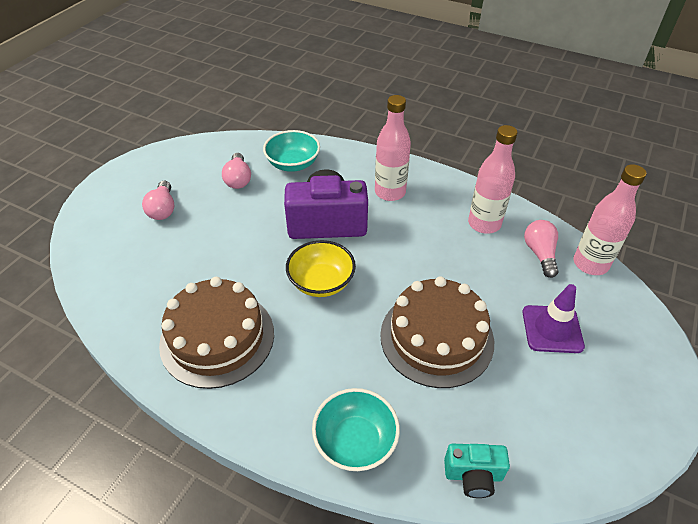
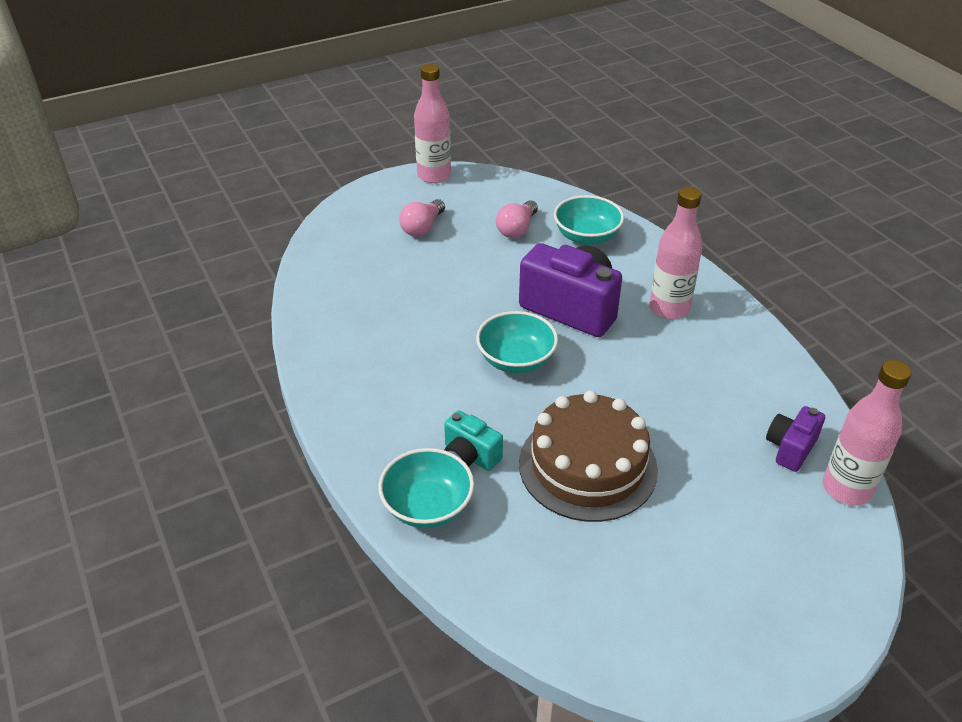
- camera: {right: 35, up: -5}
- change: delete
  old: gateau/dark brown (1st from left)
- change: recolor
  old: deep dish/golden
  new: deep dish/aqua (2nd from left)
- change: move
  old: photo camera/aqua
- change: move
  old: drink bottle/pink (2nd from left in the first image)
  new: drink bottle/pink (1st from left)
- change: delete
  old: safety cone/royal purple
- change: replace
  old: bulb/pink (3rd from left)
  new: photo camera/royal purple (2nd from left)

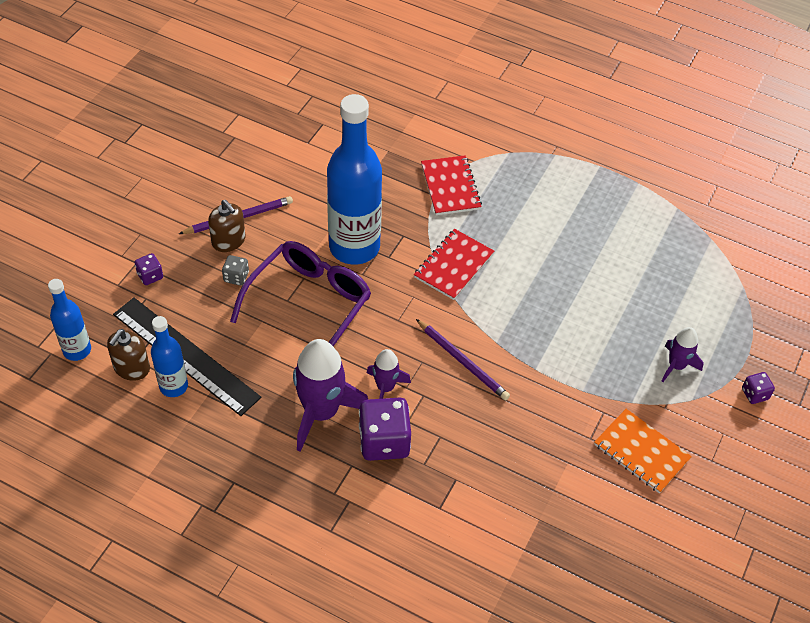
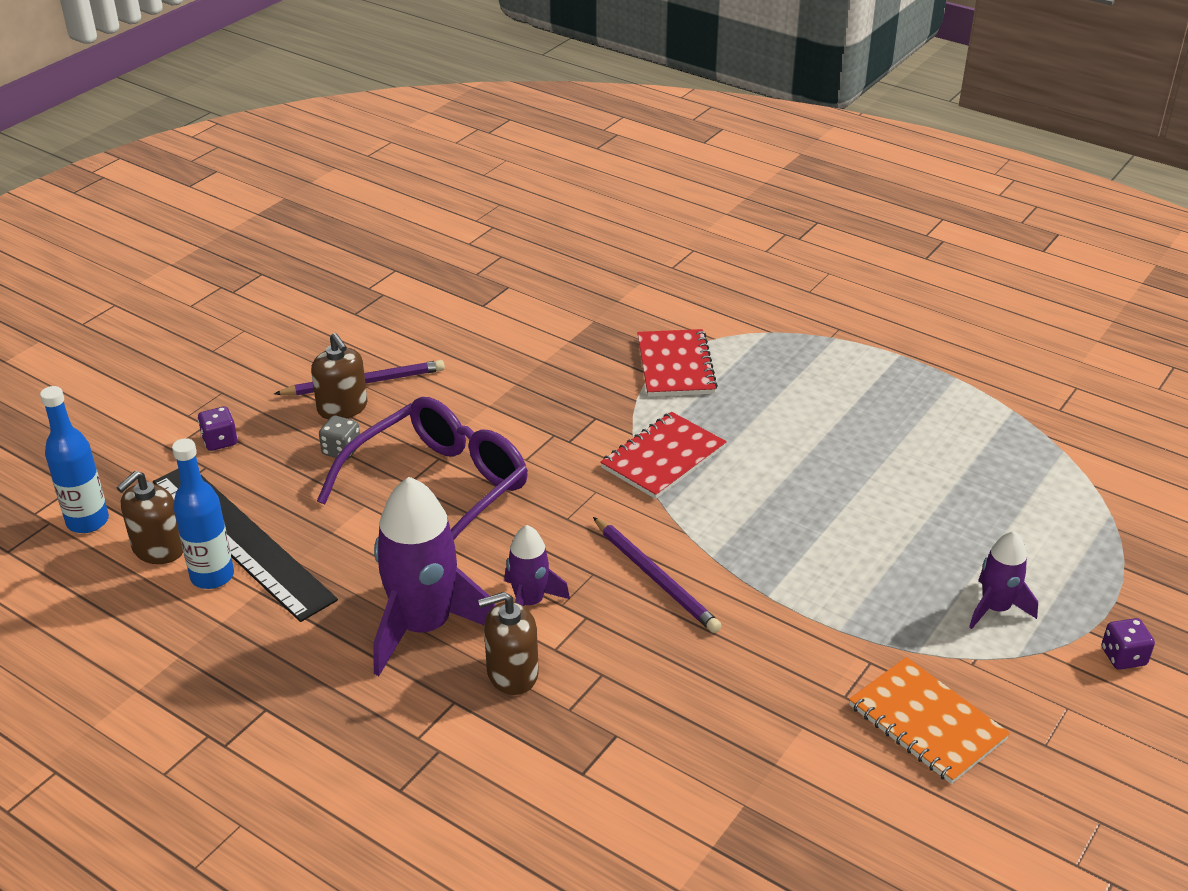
- camera: {right: 10, up: -15}
- change: delete
  old: drink bottle/blue (3rd from left)
- change: replace
  old: die/royal purple (2nd from left)
  new: soap pump/dark brown (3rd from left)

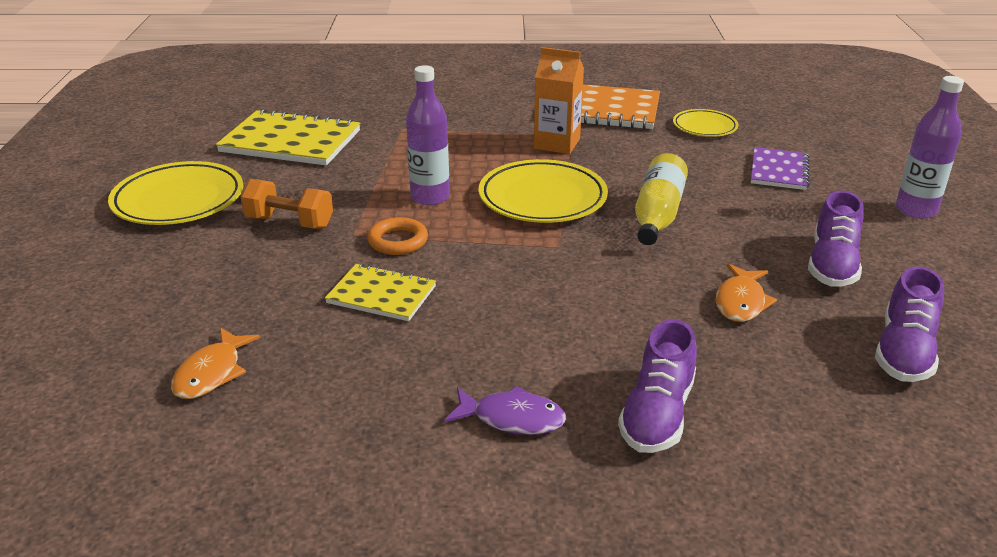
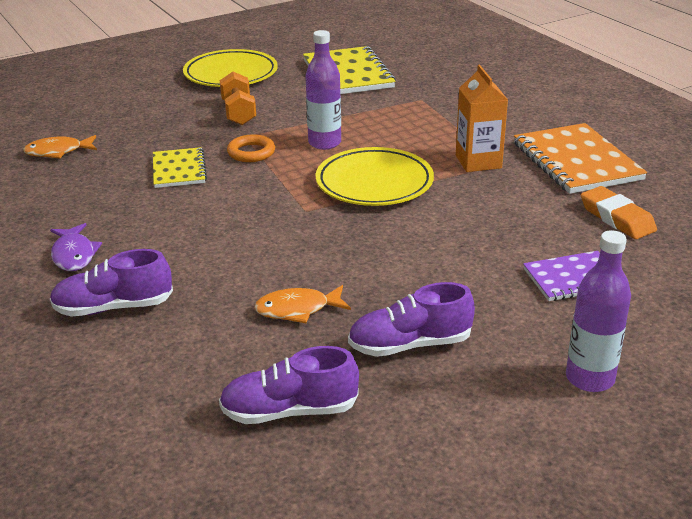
- camera: {right: 60, up: 0}
- change: delete
  old: drink bottle/golden
- change: replace
  old: flat dish/golden (3rd from left)
  new: eraser/orange

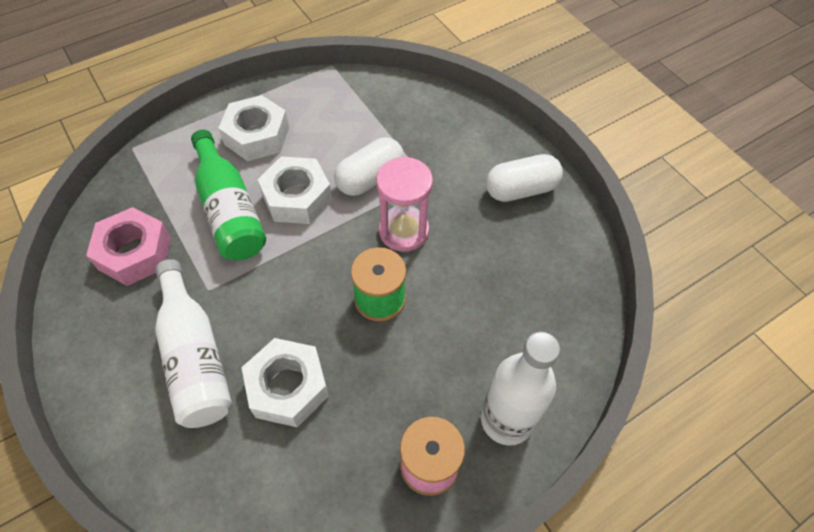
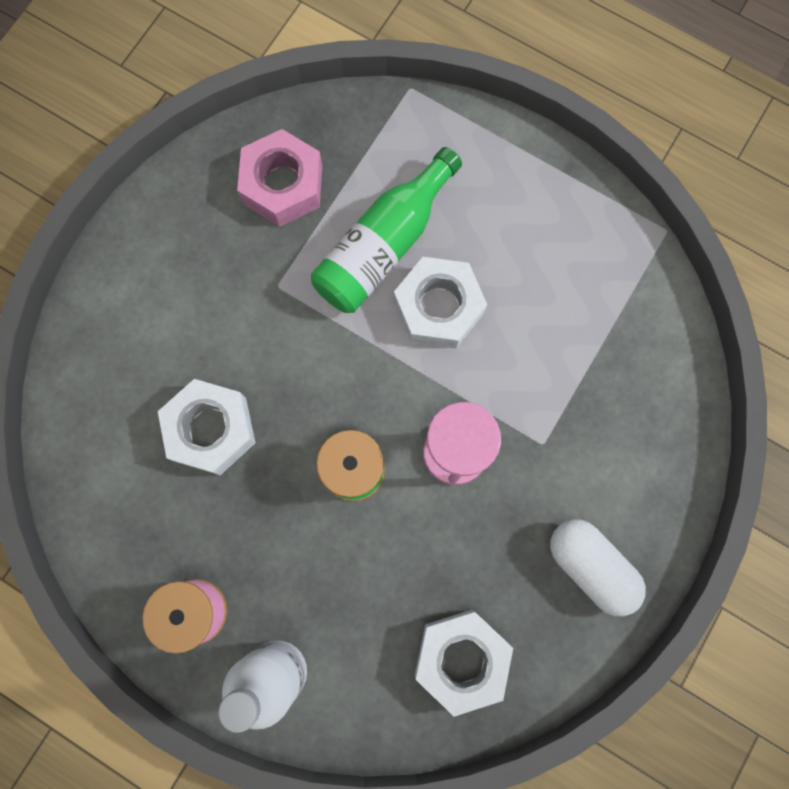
- camera: {right: 65, up: 20}
- change: delete
  old: drink bottle/snow-white (1st from left)
- change: move
  old: hexagon nut/snow-white (1st from left in the first image)
  new: hexagon nut/snow-white (3rd from left)
- change: delete
  old: pill/snow-white (1st from left)

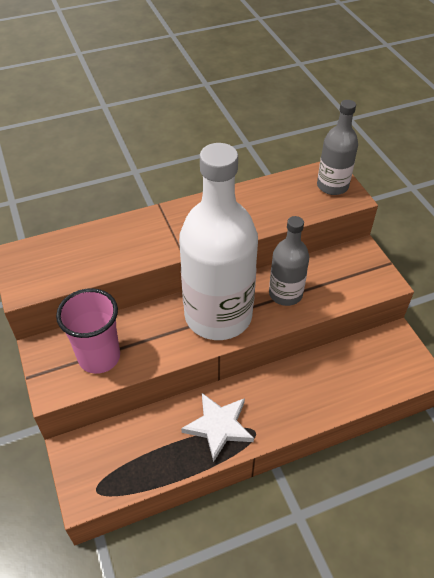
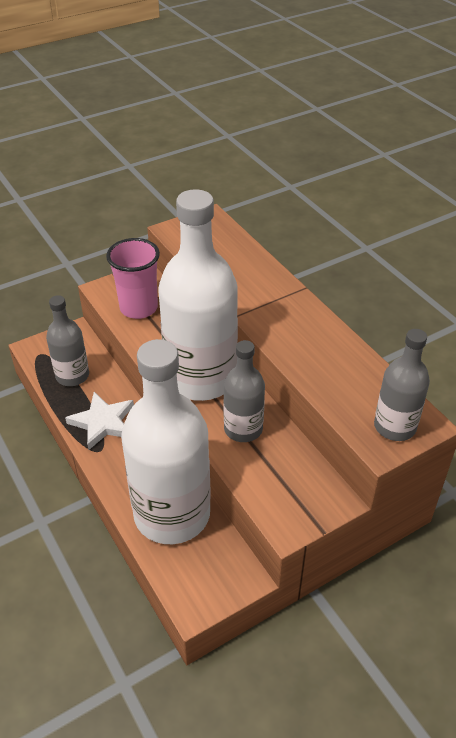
- camera: {right: 80, up: -5}
- change: insert
  new: drink bottle/gray (1st from left)
- change: insert
  new: drink bottle/snow-white (1st from left)

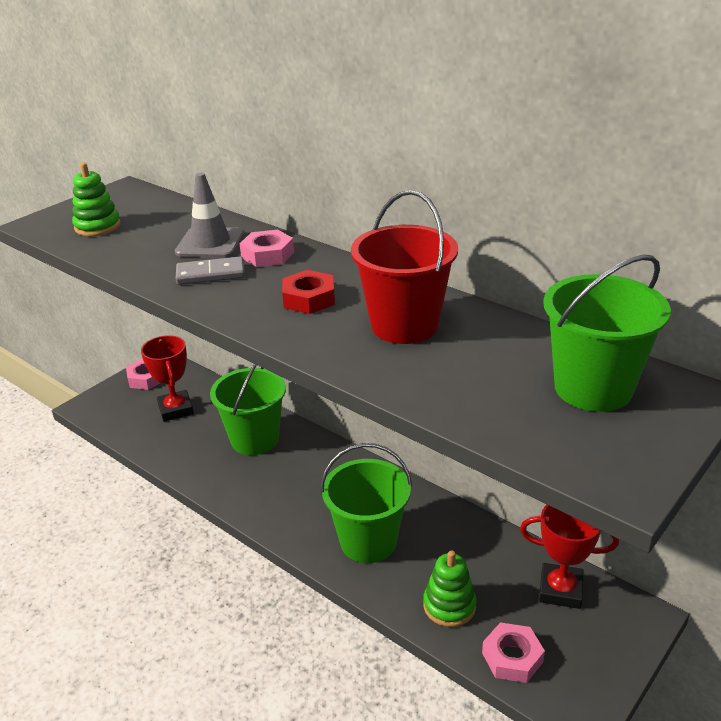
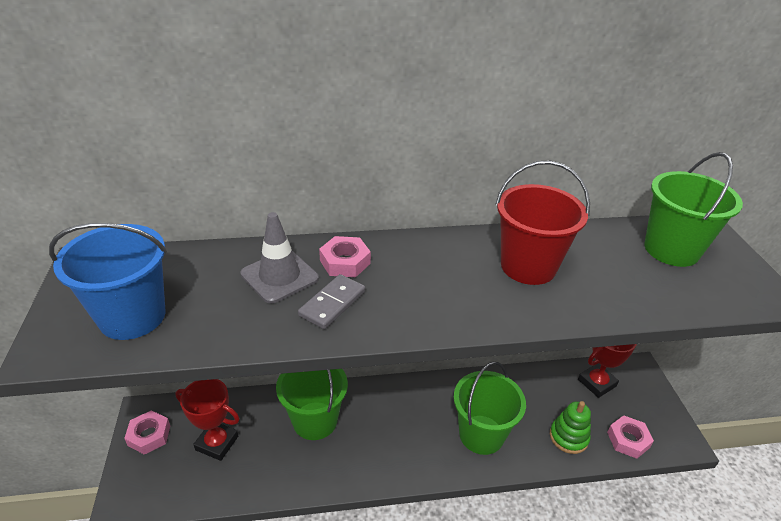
- camera: {right: -50, up: 5}
- change: replace
  old: stacking rings/emerald (1st from left)
  new: bucket/blue
- change: delete
  old: hexagon nut/red

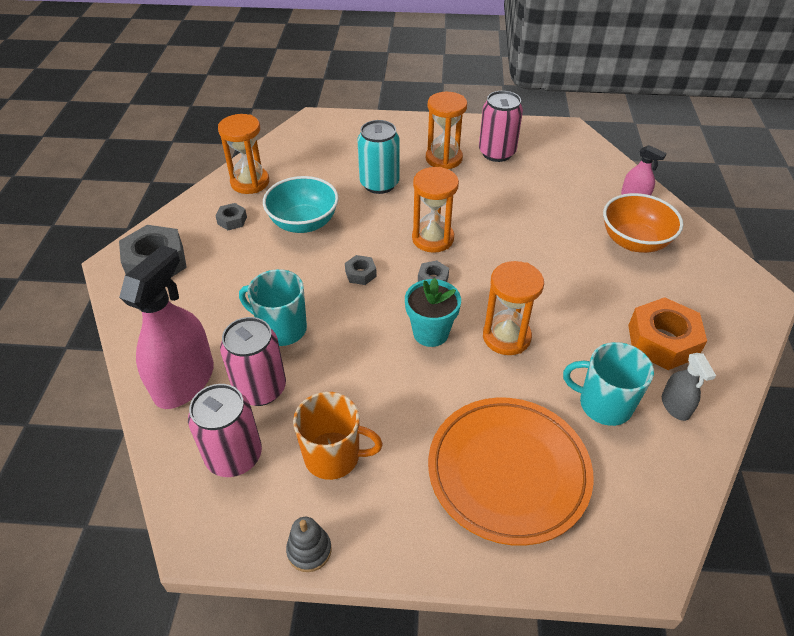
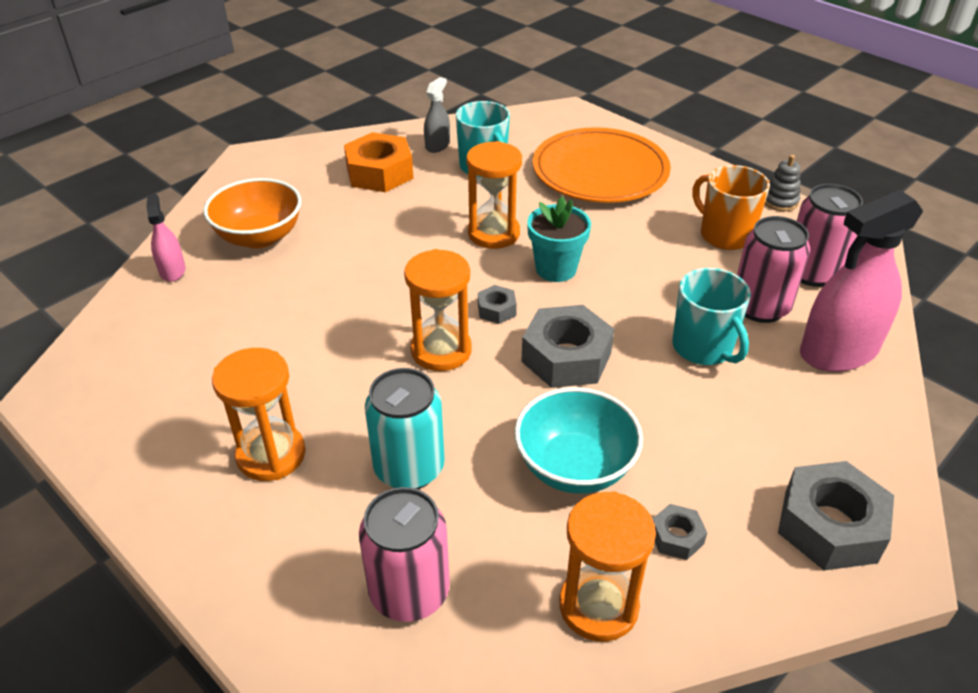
- camera: {right: -140, up: -5}
- change: resize
  old: hexagon nut/gray (3rd from left in the first image)
  factor: 2.04
- change: move
  old: tin/pink (3rd from left in the first image)
  new: tin/pink (1st from left)

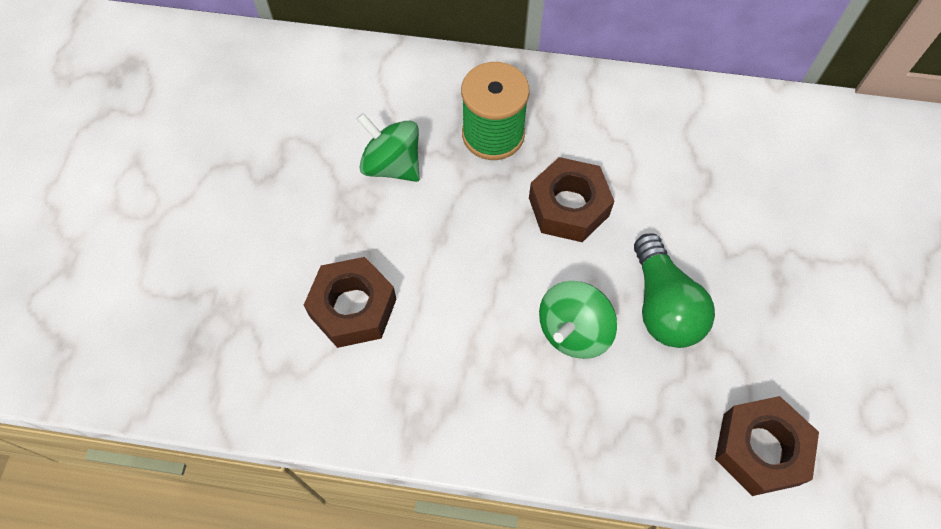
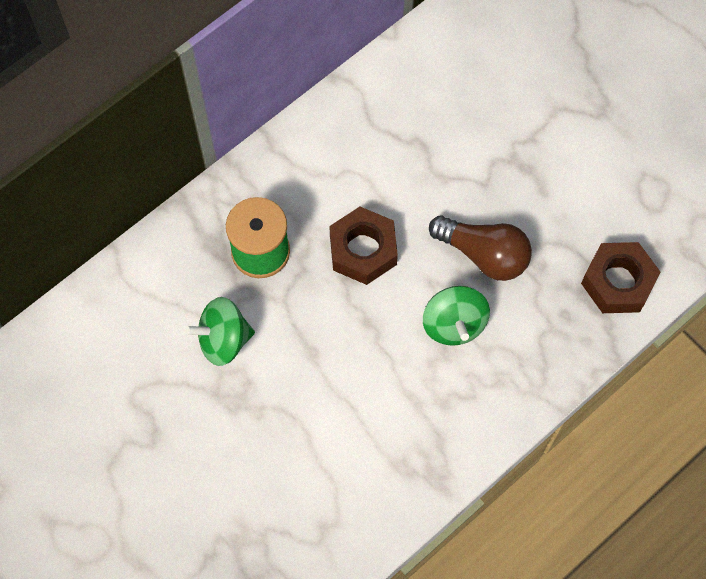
- camera: {right: -50, up: 5}
- change: delete
  old: hexagon nut/dark brown (1st from left)
- change: recolor
  old: bulb/emerald
  new: bulb/dark brown

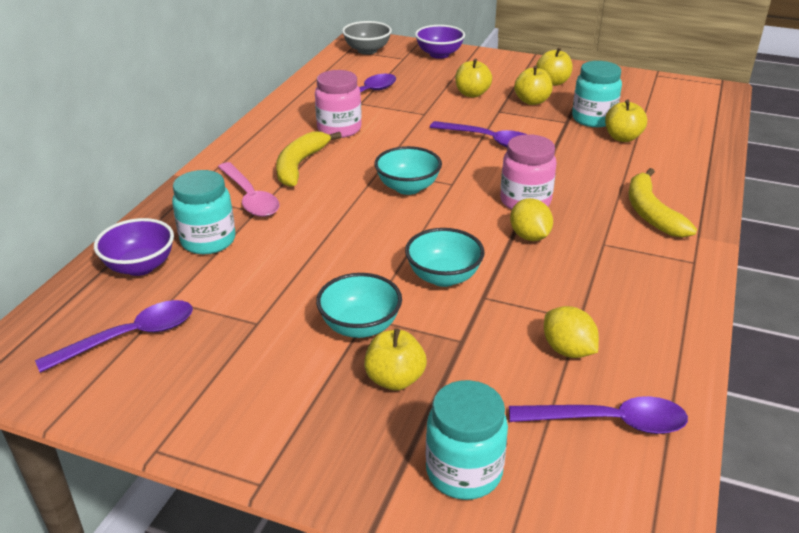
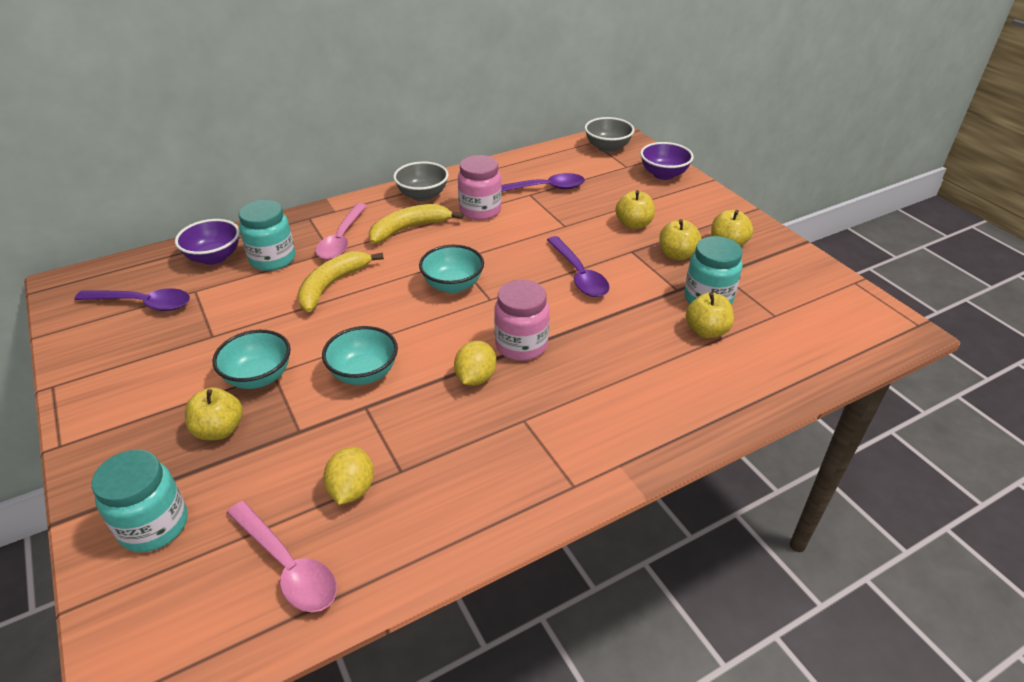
- camera: {right: 40, up: 5}
- change: recolor
  old: teaspoon/royal purple (4th from left)
  new: teaspoon/pink (1st from left)
- change: move
  old: toy banana/golden (2nd from left in the first image)
  new: toy banana/golden (1st from left)
- change: insert
  new: deep dish/gray (1st from left)

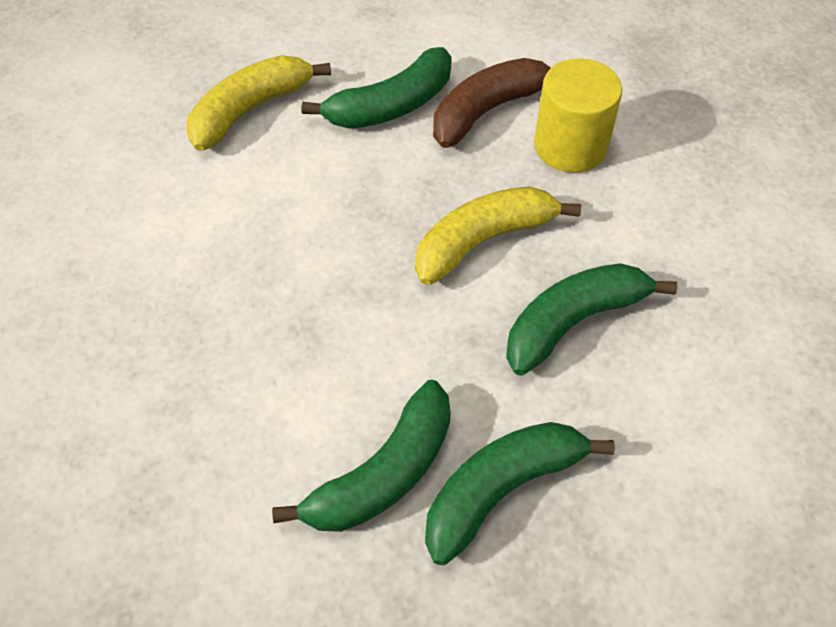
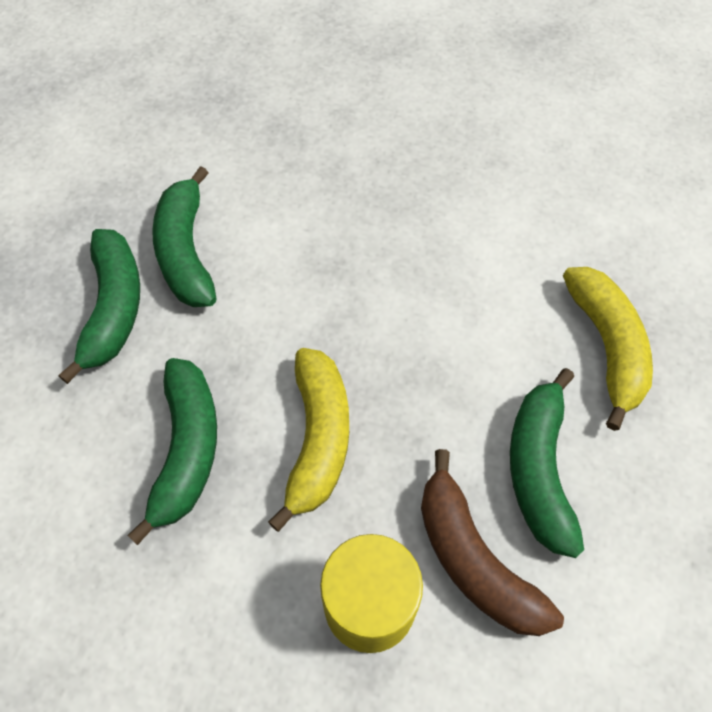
- camera: {right: 125, up: 5}
- change: rotate
  old: toy banana/dark brown
  degrees: 150

